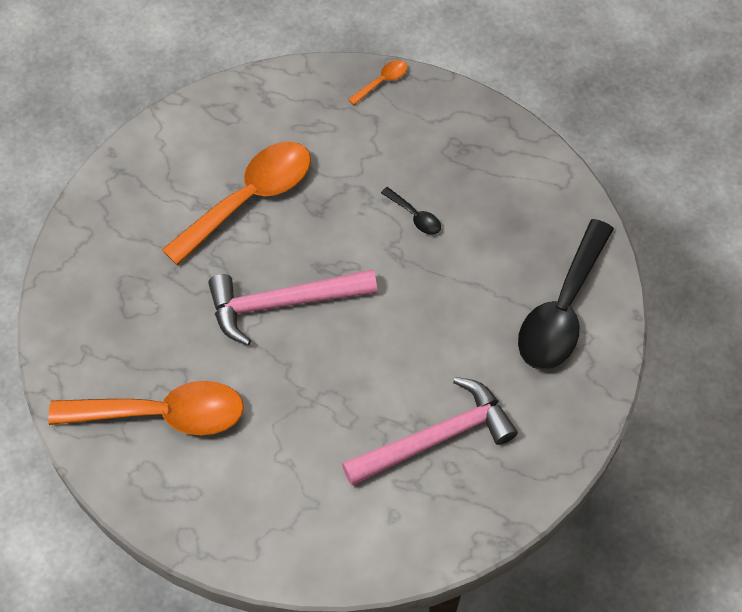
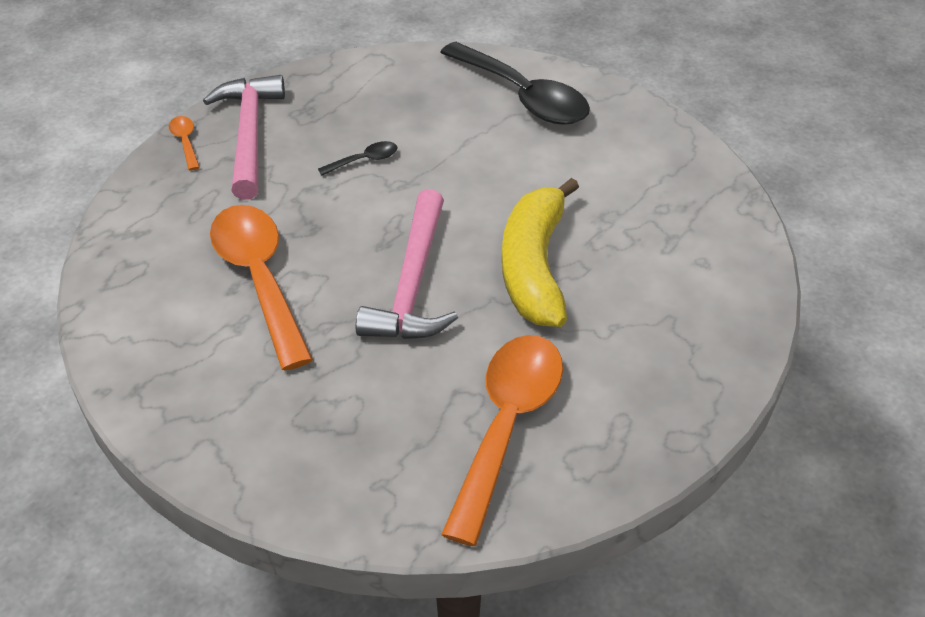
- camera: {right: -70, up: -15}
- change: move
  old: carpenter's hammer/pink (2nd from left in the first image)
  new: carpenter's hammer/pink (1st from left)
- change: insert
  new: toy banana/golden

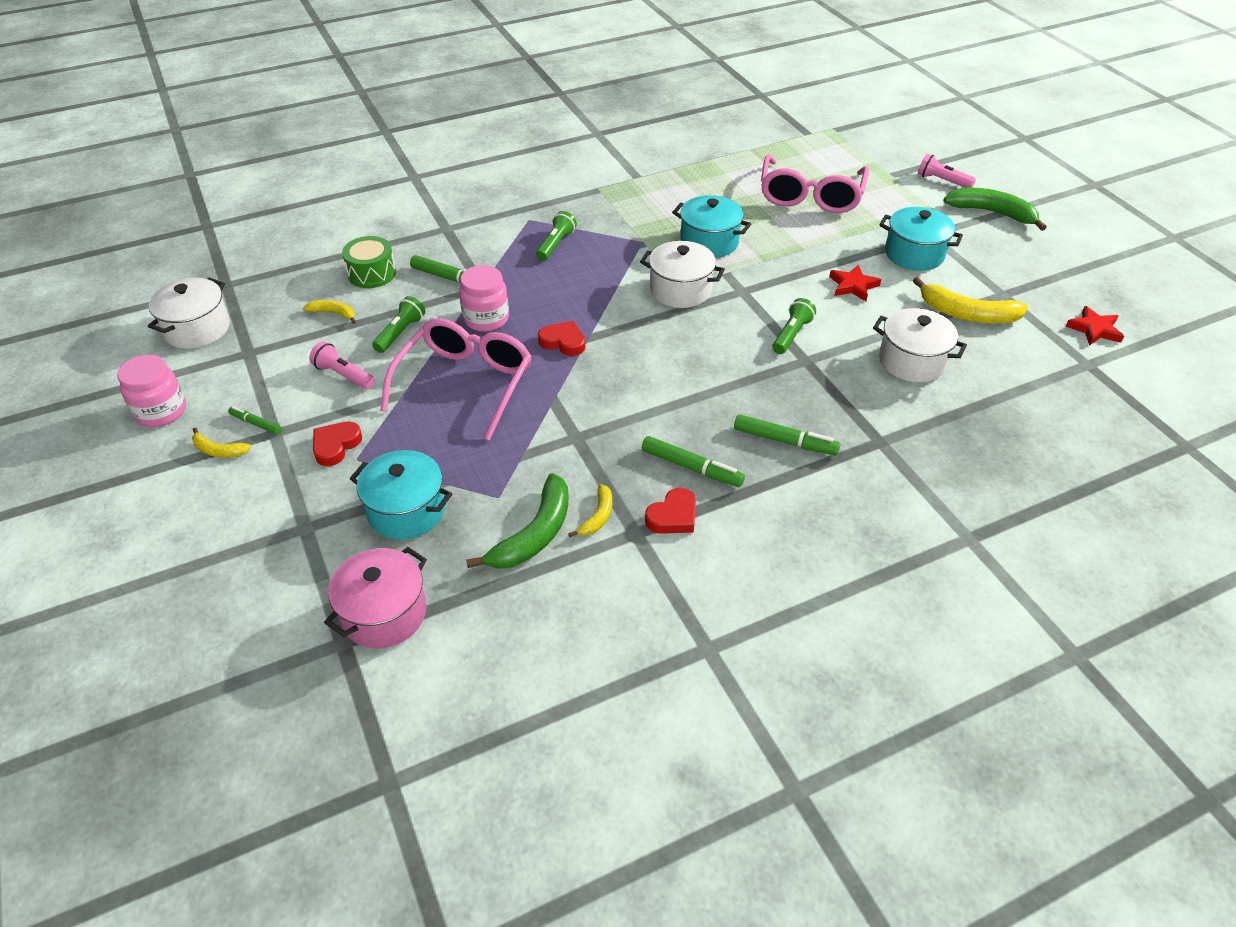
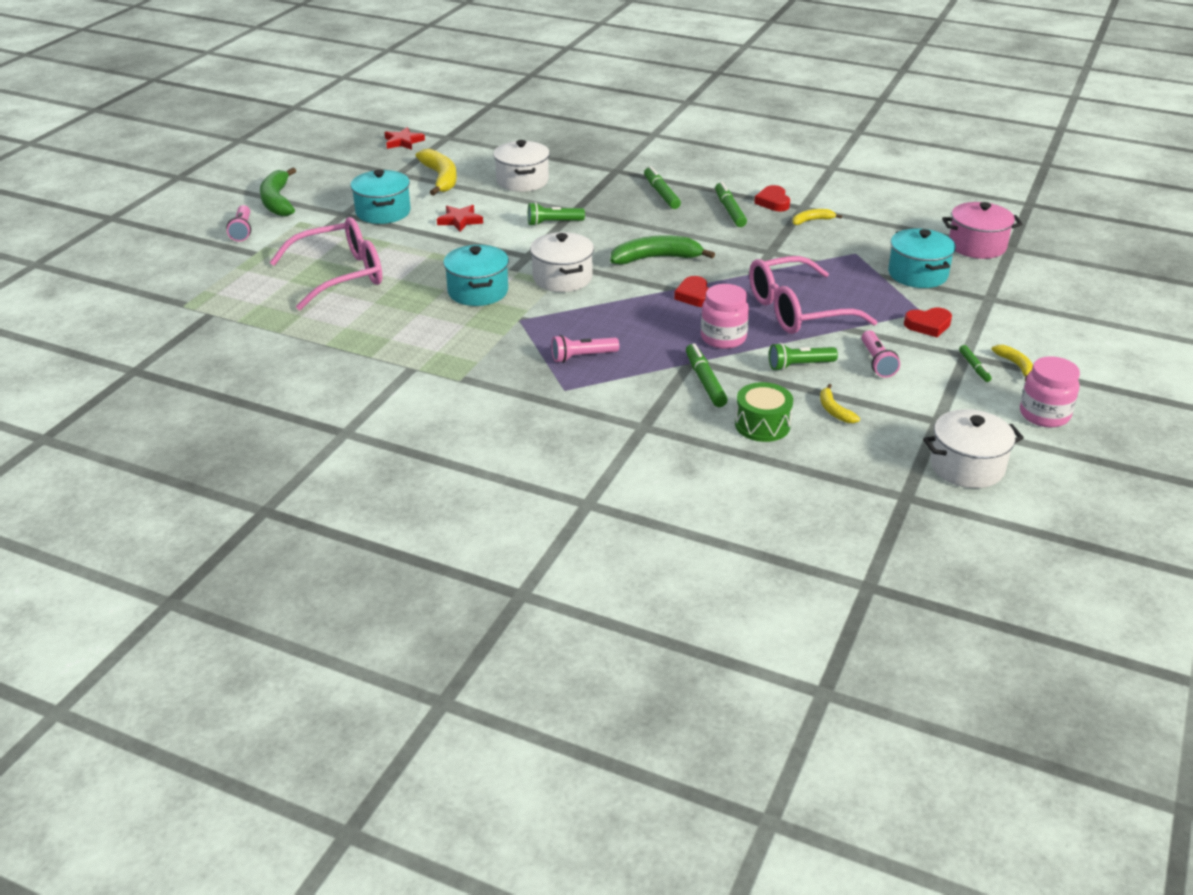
- camera: {right: -130, up: -10}
- change: move
  old: toy banana/emerald (1st from left in the first image)
  new: toy banana/emerald (2nd from left)
- change: recolor
  old: pocket torch/emerald (2nd from left)
  new: pocket torch/pink (2nd from left)
- change: rotate
  old: heart shape/red (3rd from left in the first image)
  degrees: -105

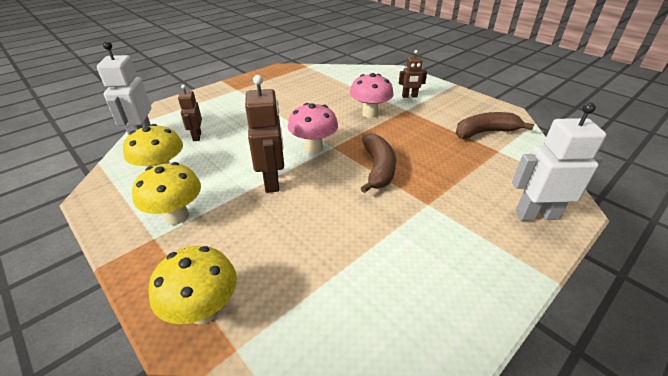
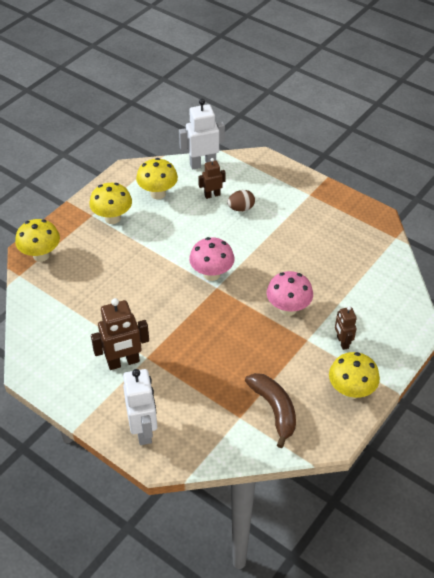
- camera: {right: 80, up: 10}
- change: move
  old: robot figure/dark brown (2nd from left in the first image)
  new: robot figure/dark brown (1st from left)
- change: delete
  old: toy banana/dark brown (1st from left)
- change: insert
  new: egg/dark brown
- change: insert
  new: toadstool/golden (4th from left)

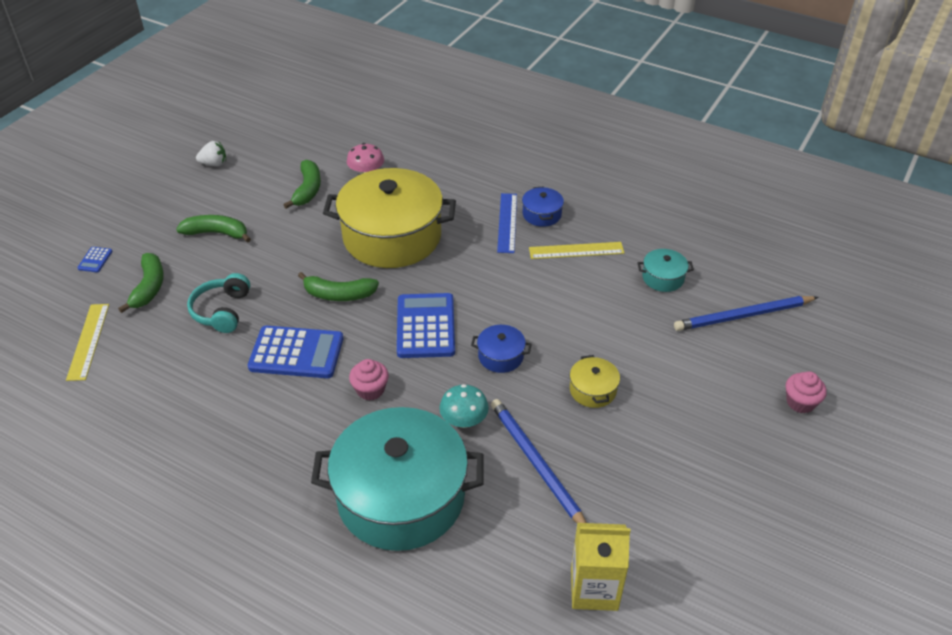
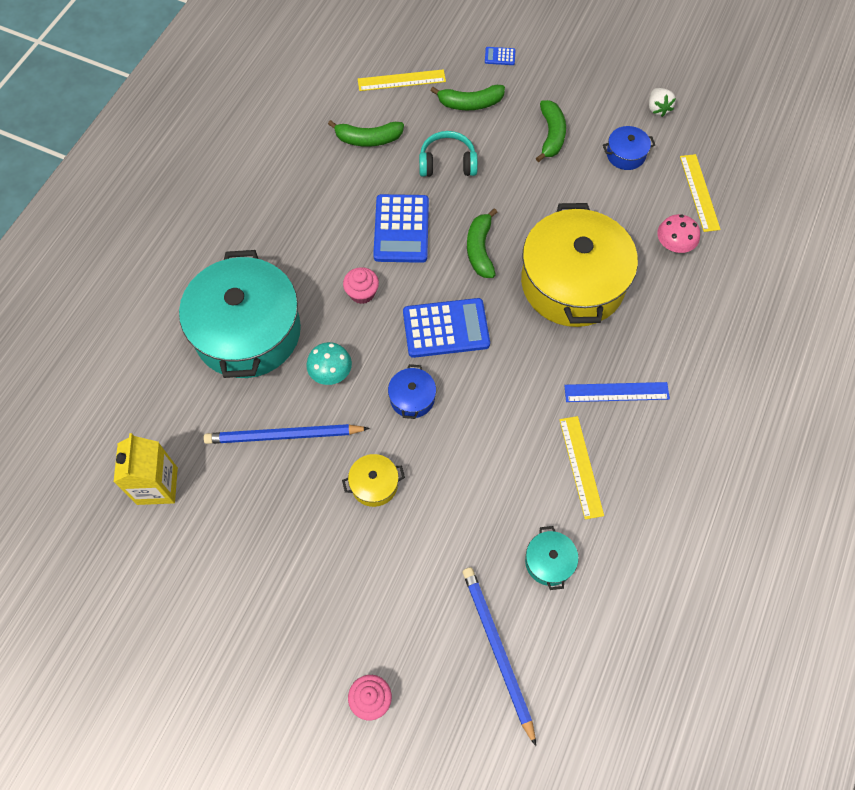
- camera: {right: 85, up: 20}
- change: move
  old: toy banana/emerald (3rd from left in the first image)
  new: toy banana/emerald (1st from left)
- change: rotate
  old: wooden pencil/blue (1st from left)
  degrees: -150
- change: move
  old: stockpot/blue (2nd from left)
- change: insert
  new: measuring stick/golden (3rd from left)

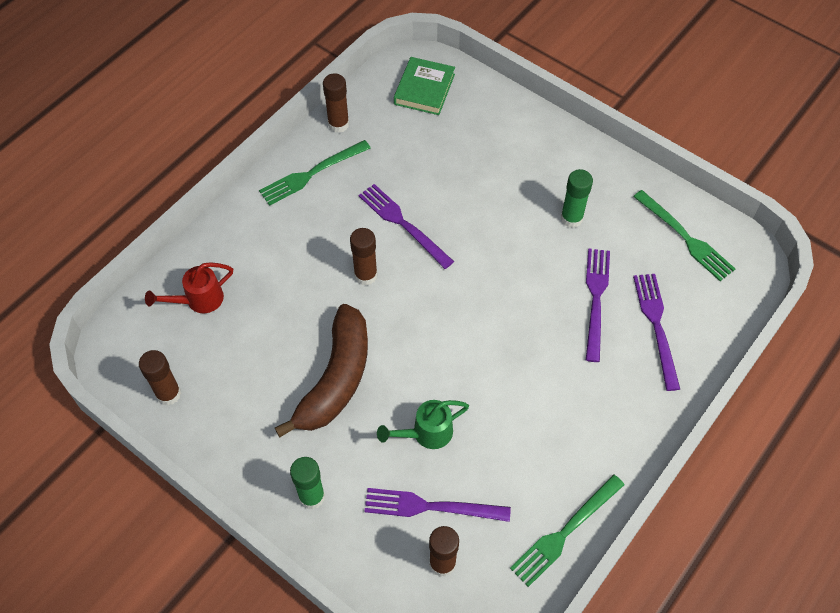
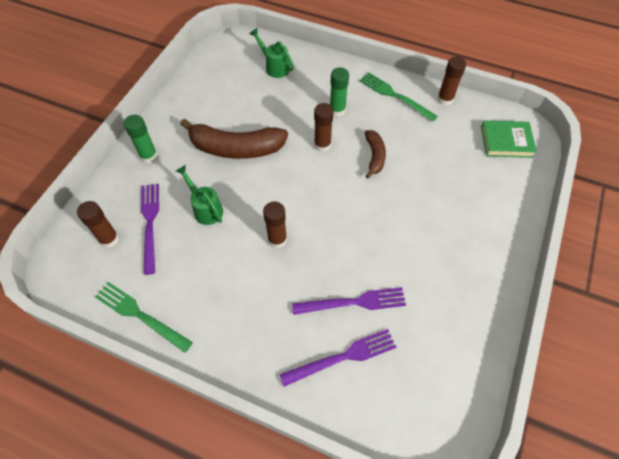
- camera: {right: 75, up: 0}
- change: move
  old: glue/dark brown (1st from left in the first image)
  new: glue/dark brown (2nd from left)
- change: recolor
  old: watering can/red
  new: watering can/emerald (2nd from left)
- change: replace
  old: dinner fork/royal purple (1st from left)
  new: toy banana/dark brown (2nd from left)
- change: move
  old: glue/emerald (2nd from left)
- change: delete
  old: dinner fork/emerald (3rd from left)

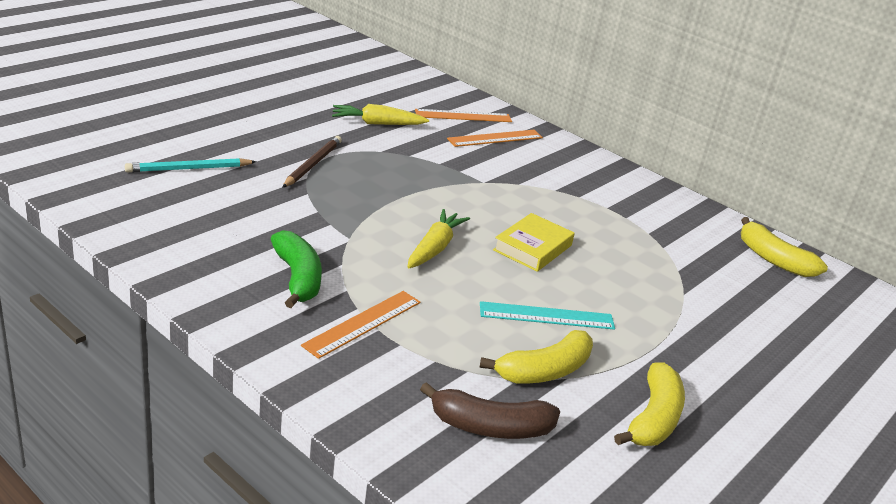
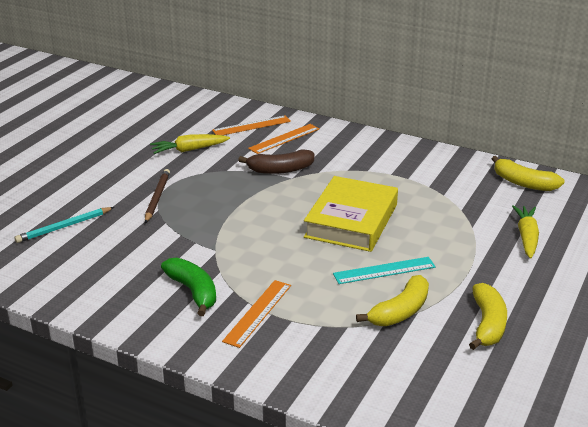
- camera: {right: -10, up: 0}
- change: move
  old: root vegetable/golden (2nd from left)
- change: move
  old: toy banana/dark brown
- change: resize
  old: hardback/golden
  factor: 1.7

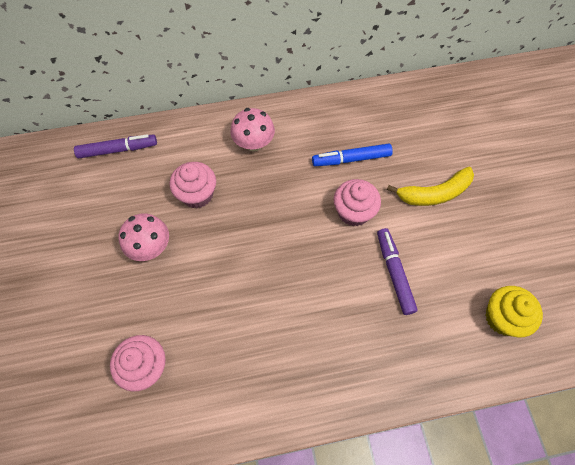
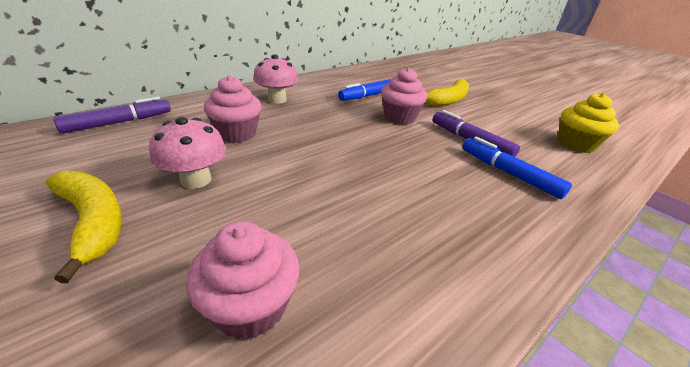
- camera: {right: -30, up: -30}
- change: insert
  new: toy banana/golden (1st from left)
- change: insert
  new: felt pen/blue (2nd from left)

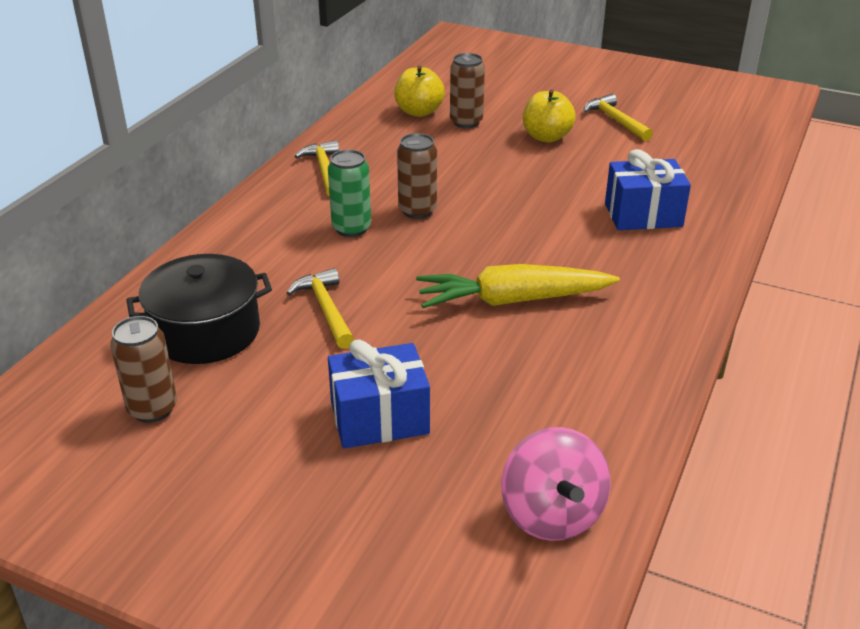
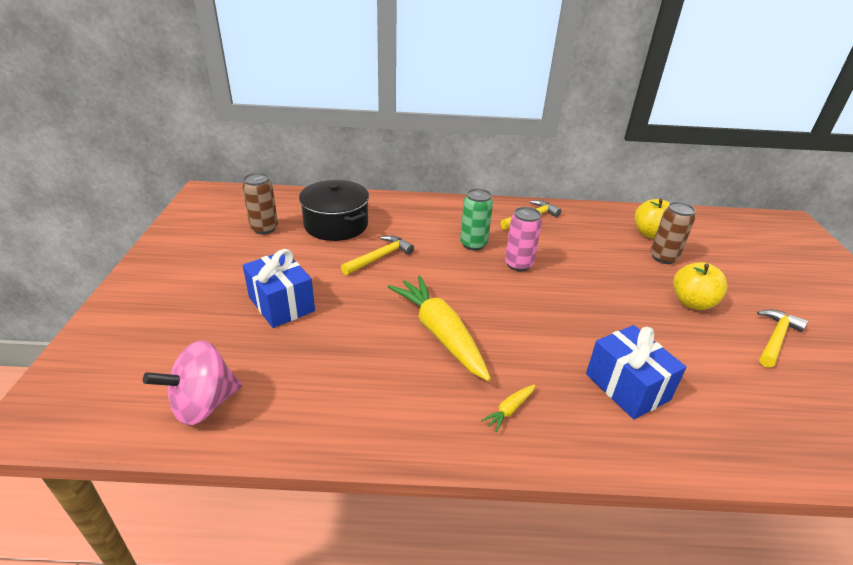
- camera: {right: 65, up: 0}
- change: recolor
  old: tin/dark brown (2nd from left)
  new: tin/pink
- change: insert
  new: root vegetable/golden (2nd from left)

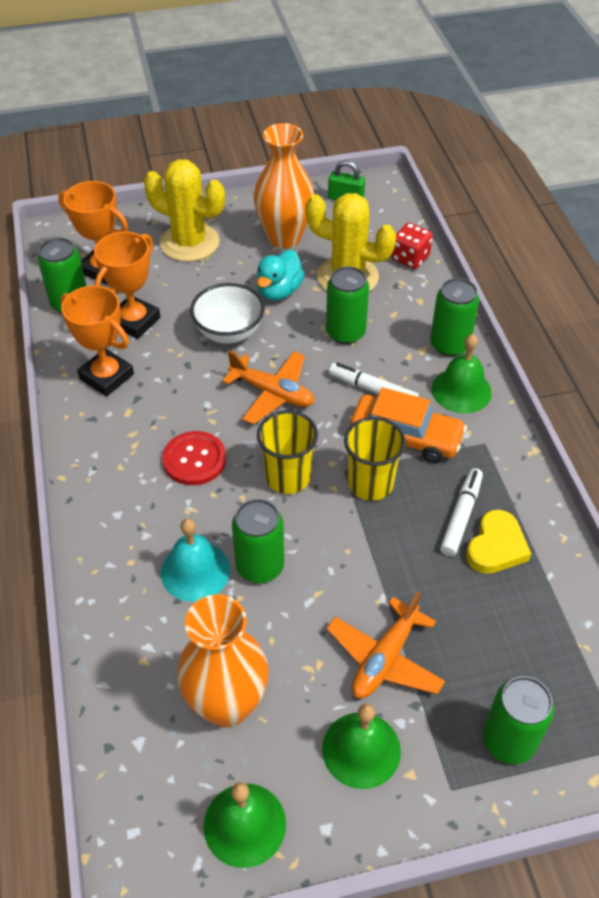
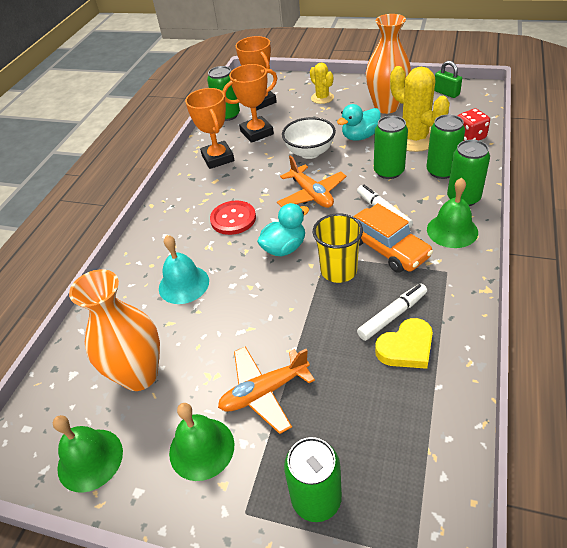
- camera: {right: 35, up: -5}
- change: resize
  old: saguaro cactus/golden (1st from left)
  factor: 0.55
- change: move
  old: tin/emerald (2nd from left in the first image)
  new: tin/emerald (4th from left)
- change: replace
  old: cup/golden (1st from left)
  new: toy duck/aqua (1st from left)

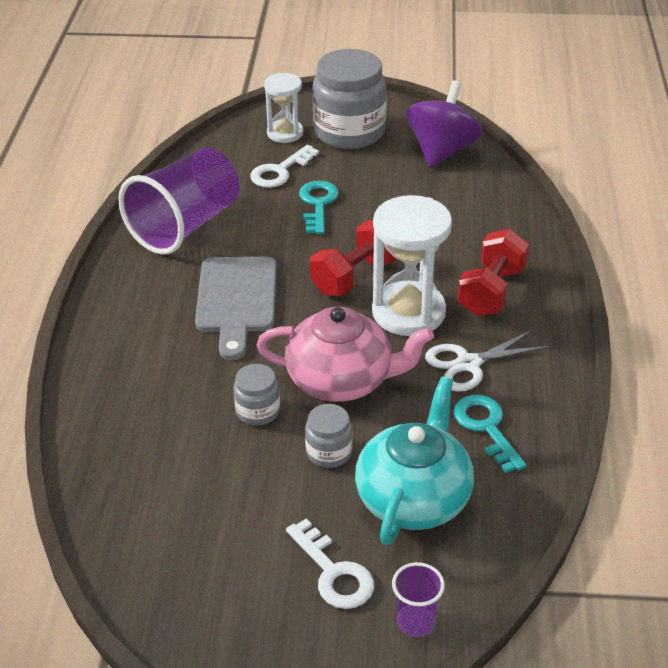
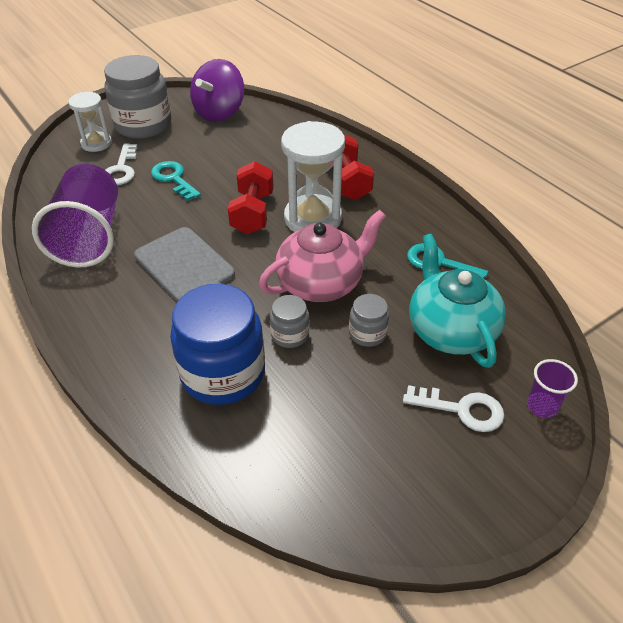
- camera: {right: -40, up: 5}
- change: rotate
  old: whirligig/royal purple
  degrees: -135
- change: delete
  old: scissors/snow-white
- change: insert
  new: jar/blue

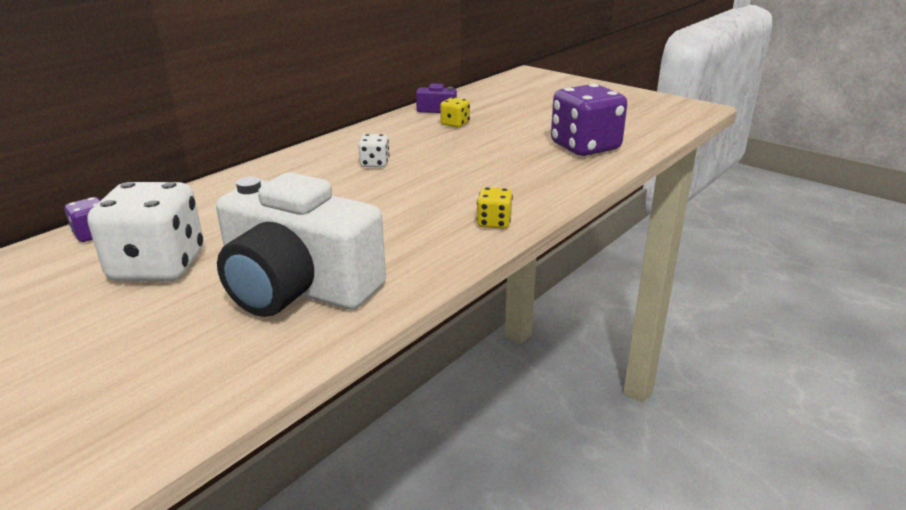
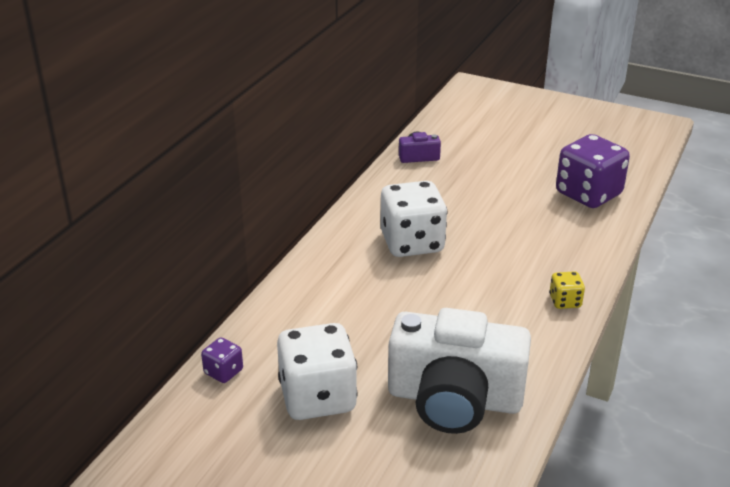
- camera: {right: -15, up: 5}
- change: resize
  old: die/snow-white (2nd from left)
  factor: 2.17
- change: delete
  old: die/golden (1st from left)

